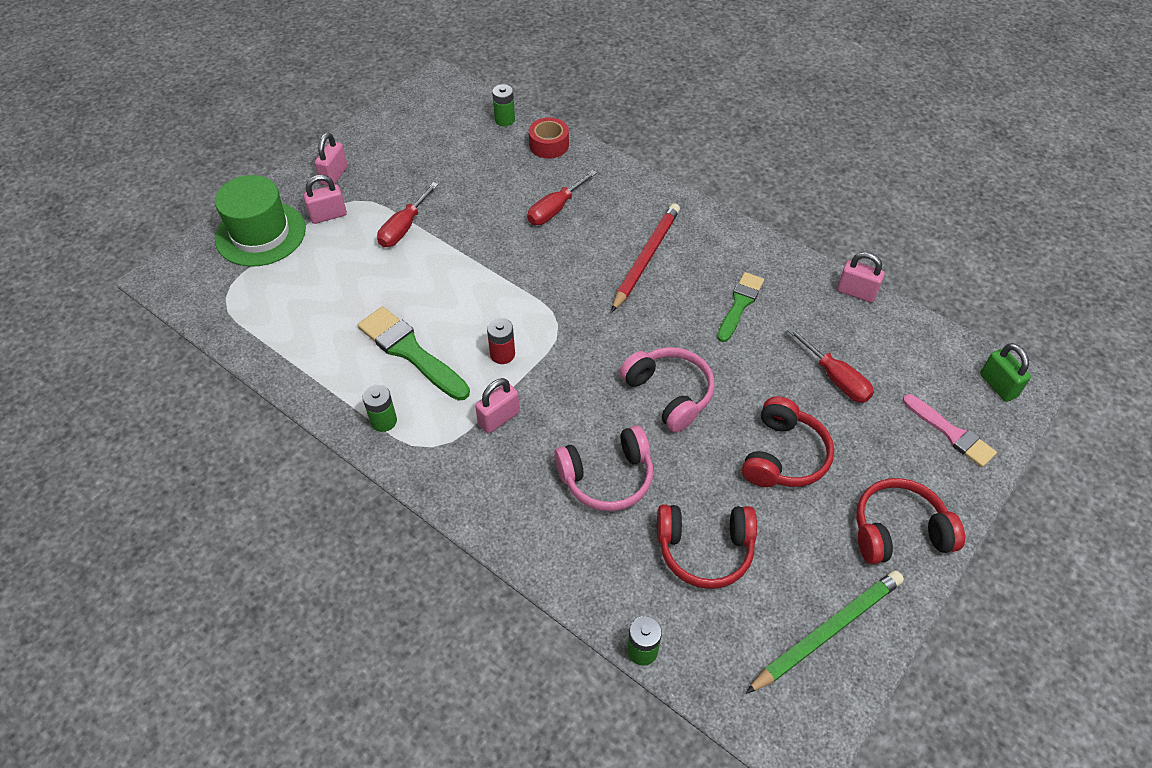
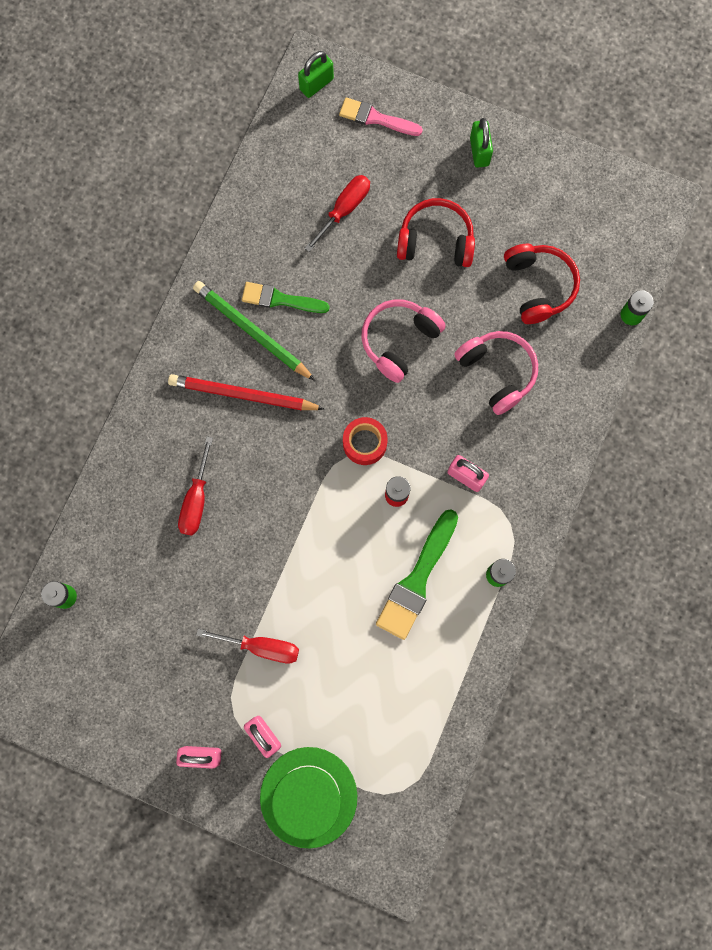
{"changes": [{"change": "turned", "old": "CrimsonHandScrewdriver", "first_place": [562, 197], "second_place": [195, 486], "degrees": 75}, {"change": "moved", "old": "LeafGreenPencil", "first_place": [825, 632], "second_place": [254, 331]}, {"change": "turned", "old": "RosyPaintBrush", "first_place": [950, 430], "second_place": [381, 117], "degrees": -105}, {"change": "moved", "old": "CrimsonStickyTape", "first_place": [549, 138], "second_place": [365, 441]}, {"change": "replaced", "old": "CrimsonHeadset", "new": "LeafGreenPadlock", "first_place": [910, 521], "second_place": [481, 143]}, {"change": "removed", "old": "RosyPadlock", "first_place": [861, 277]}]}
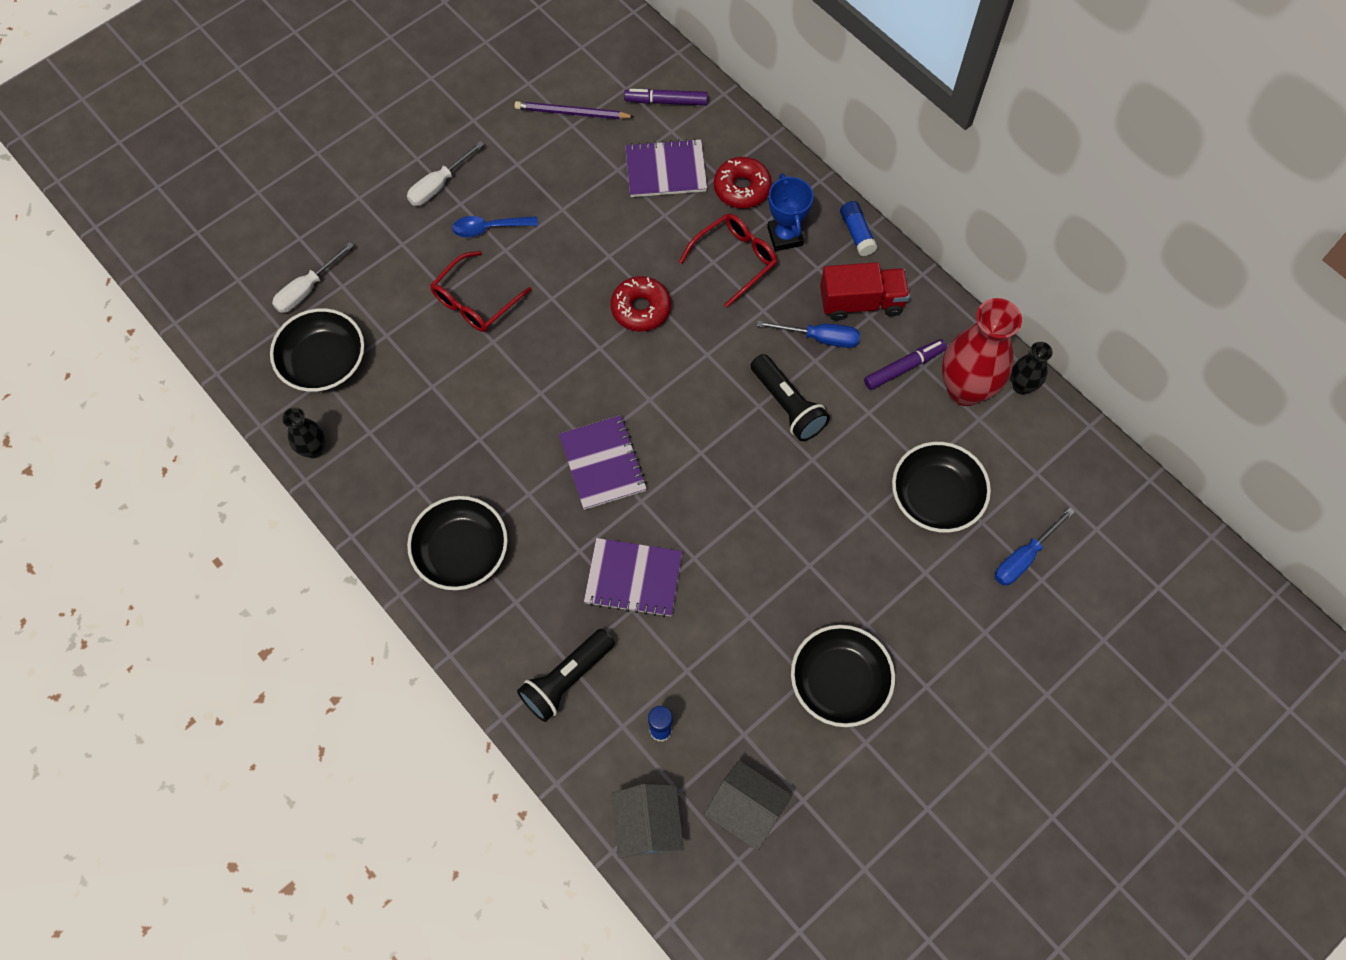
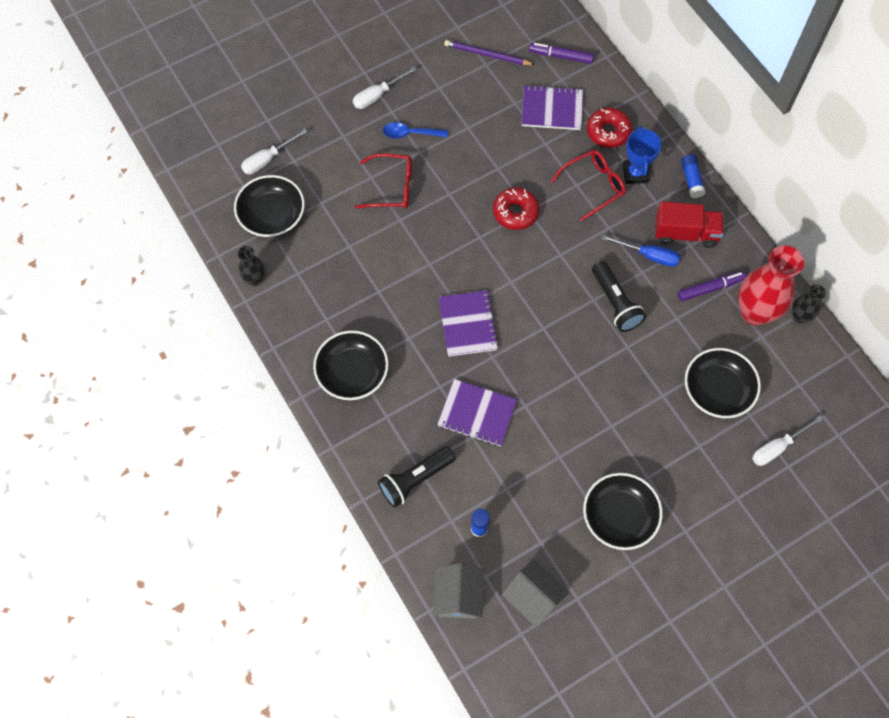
{"changes": [{"change": "turned", "old": "CrimsonEyeglasses", "first_place": [481, 291], "second_place": [383, 181], "degrees": -135}, {"change": "recoloured", "old": "RoyalBlueHandScrewdriver", "new": "PureWhiteHandScrewdriver", "first_place": [1035, 547], "second_place": [787, 440]}]}
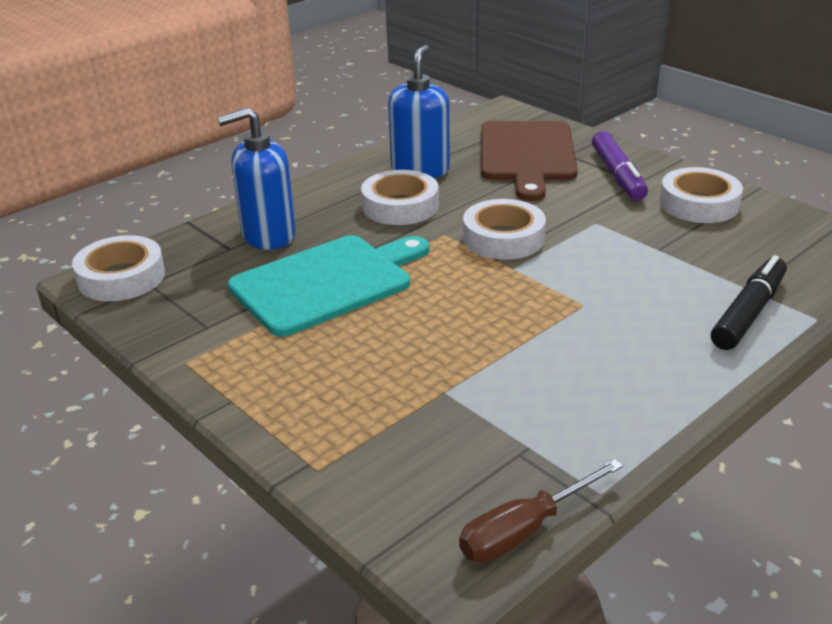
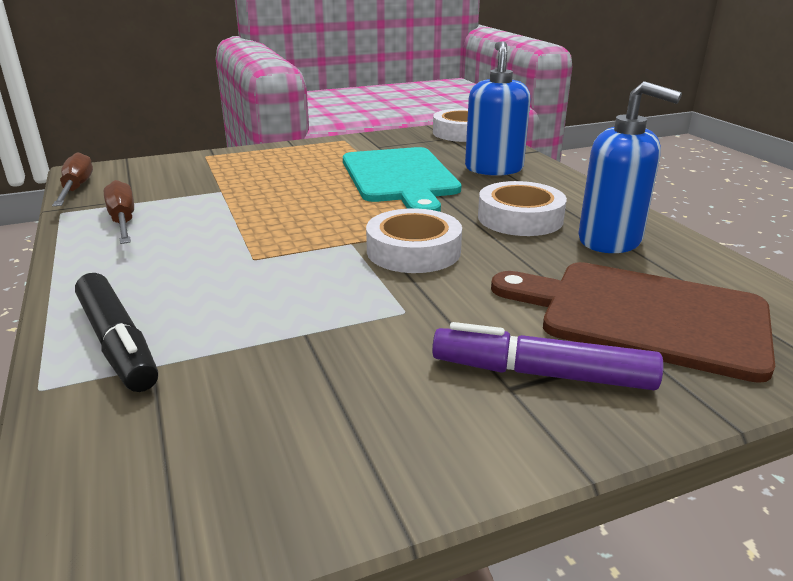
{"changes": [{"change": "added", "new": "RussetHandScrewdriver", "second_place": [119, 212]}, {"change": "removed", "old": "PureWhiteStickyTape", "first_place": [701, 195]}]}
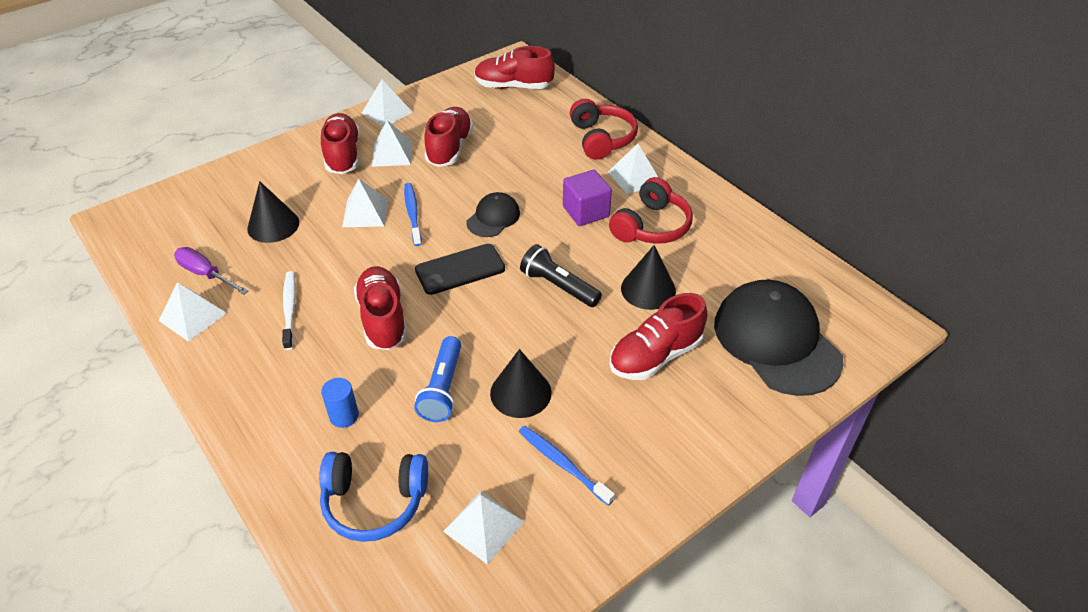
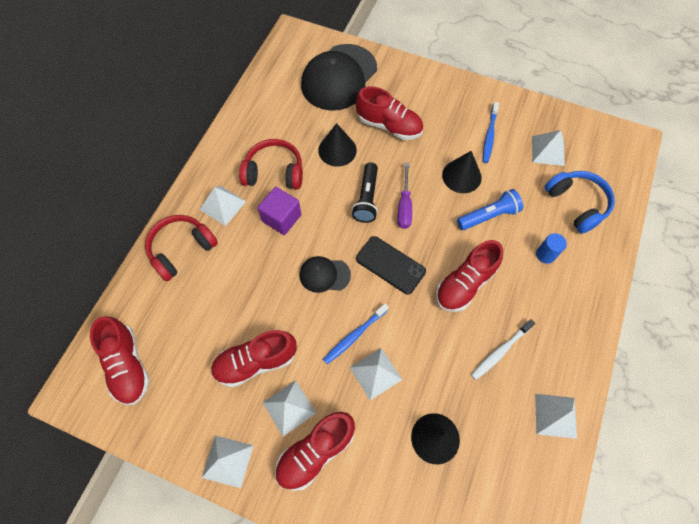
{"changes": [{"change": "moved", "old": "VioletHandScrewdriver", "first_place": [211, 271], "second_place": [404, 196]}]}
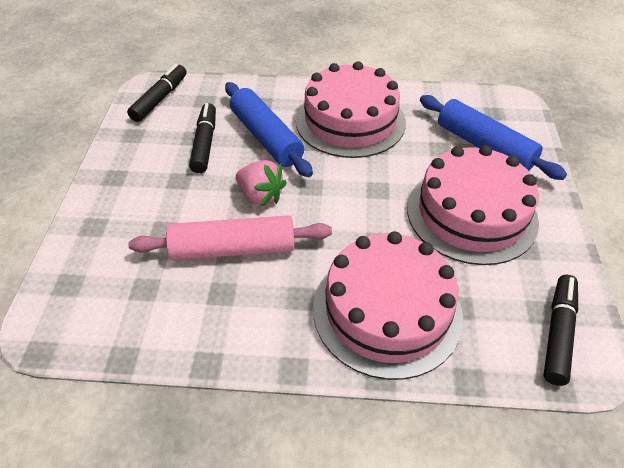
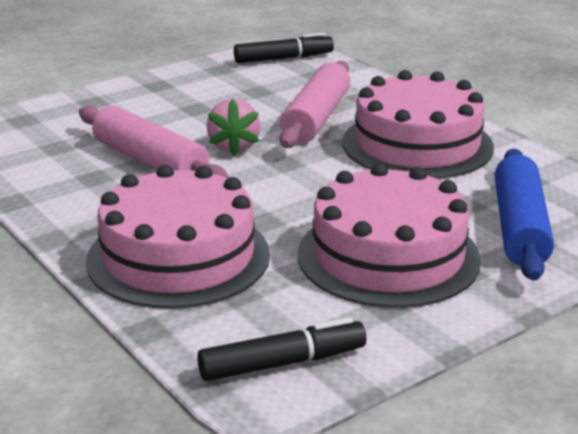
{"changes": [{"change": "recoloured", "old": "RoyalBlueRollingPin", "new": "RosyRollingPin", "first_place": [269, 129], "second_place": [314, 104]}, {"change": "removed", "old": "JetBlackMarker", "first_place": [202, 138]}]}
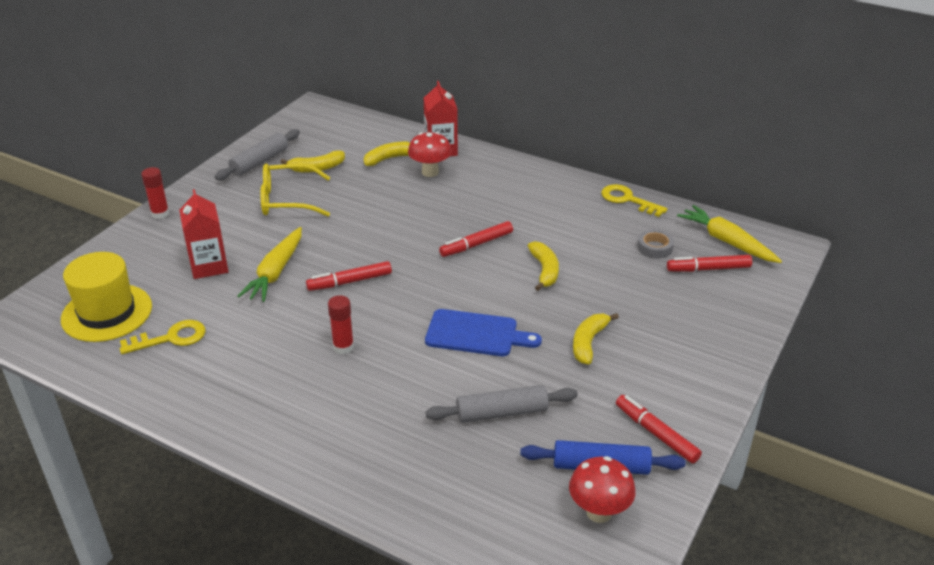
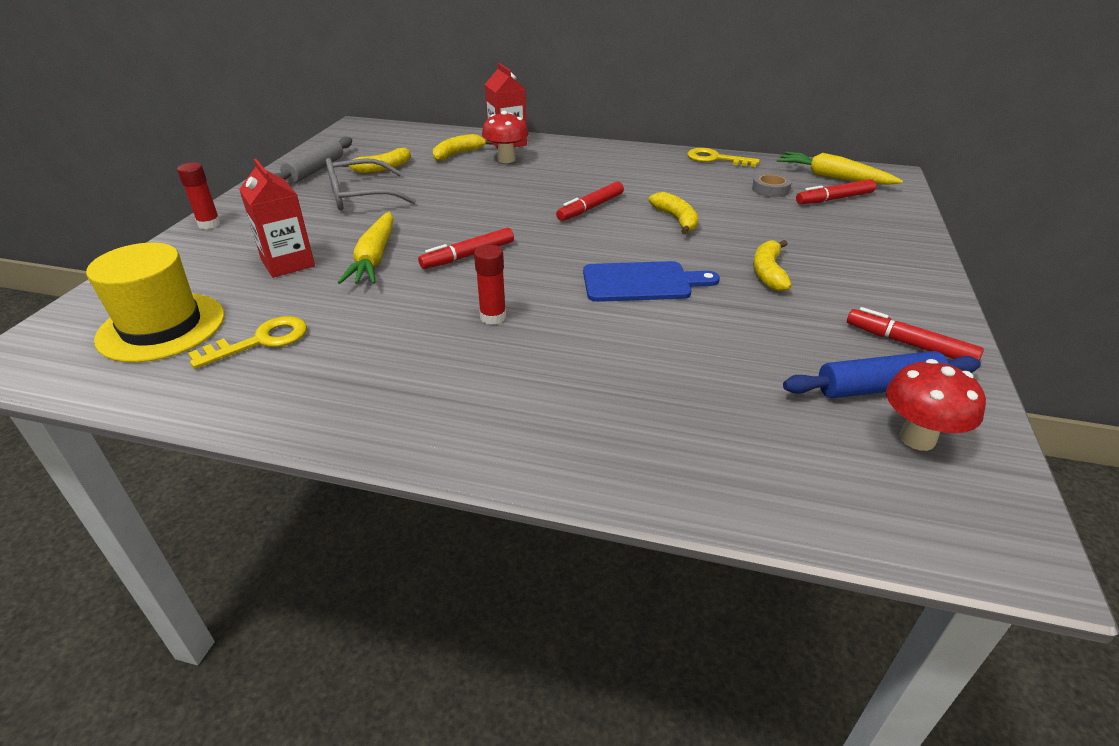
{"changes": [{"change": "recoloured", "old": "YellowEyeglasses", "new": "AshGreyEyeglasses", "first_place": [295, 190], "second_place": [371, 184]}, {"change": "removed", "old": "AshGreyRollingPin", "first_place": [502, 404]}]}
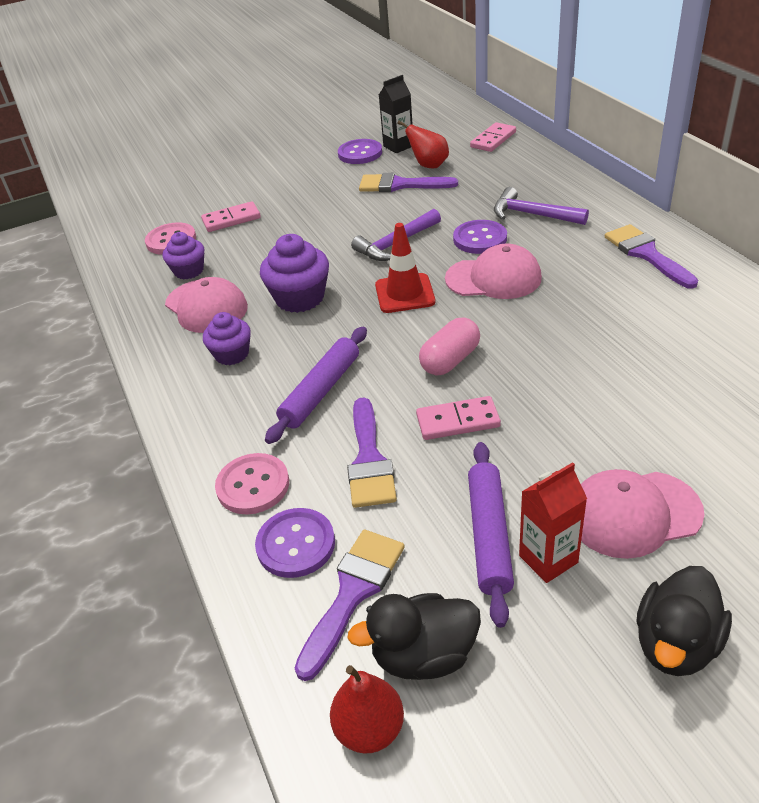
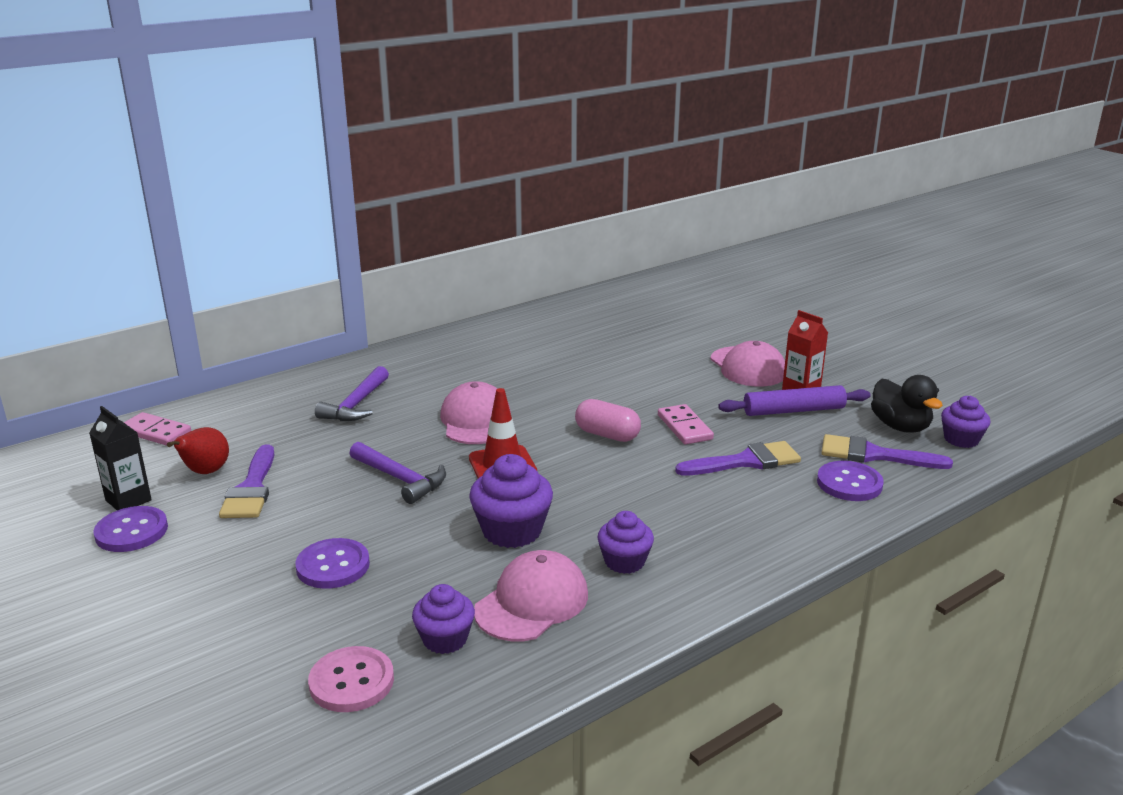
{"changes": [{"change": "moved", "old": "VioletShirtButton", "first_place": [480, 237], "second_place": [332, 563]}, {"change": "replaced", "old": "CrimsonToyPear", "new": "VioletCupcake", "first_place": [367, 709], "second_place": [966, 422]}, {"change": "removed", "old": "RosyDominoTile", "first_place": [231, 216]}, {"change": "removed", "old": "RosyShirtButton", "first_place": [252, 483]}, {"change": "removed", "old": "VioletRollingPin", "first_place": [316, 385]}, {"change": "removed", "old": "VioletPaintBrush", "first_place": [651, 256]}, {"change": "removed", "old": "JetBlackDuck", "first_place": [684, 621]}]}
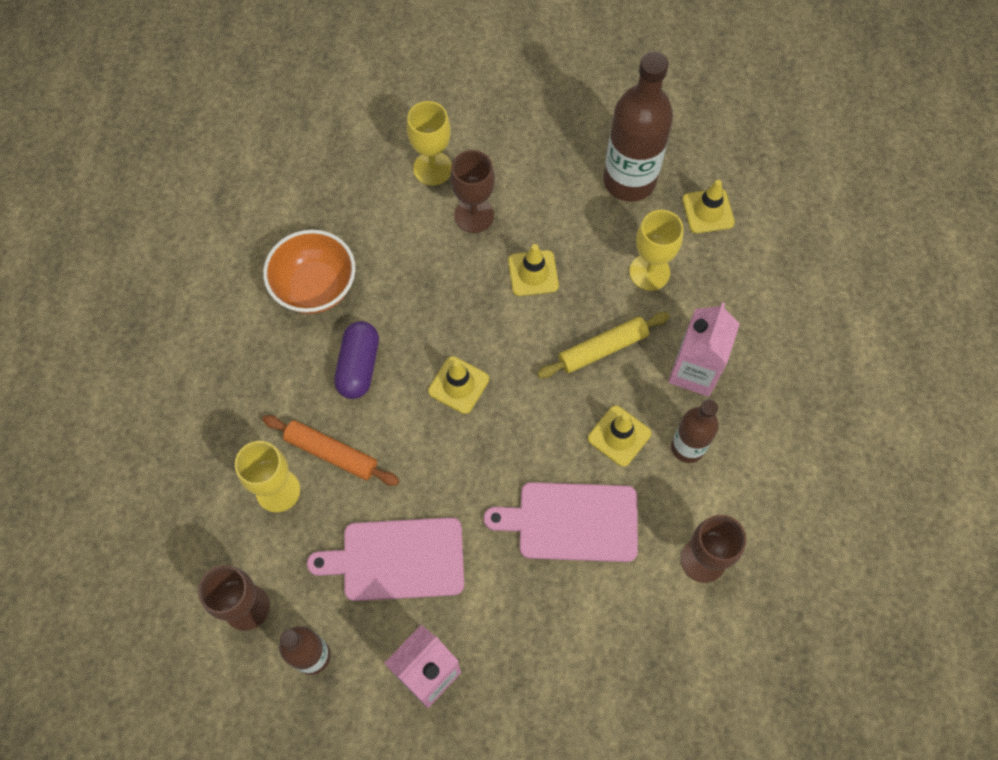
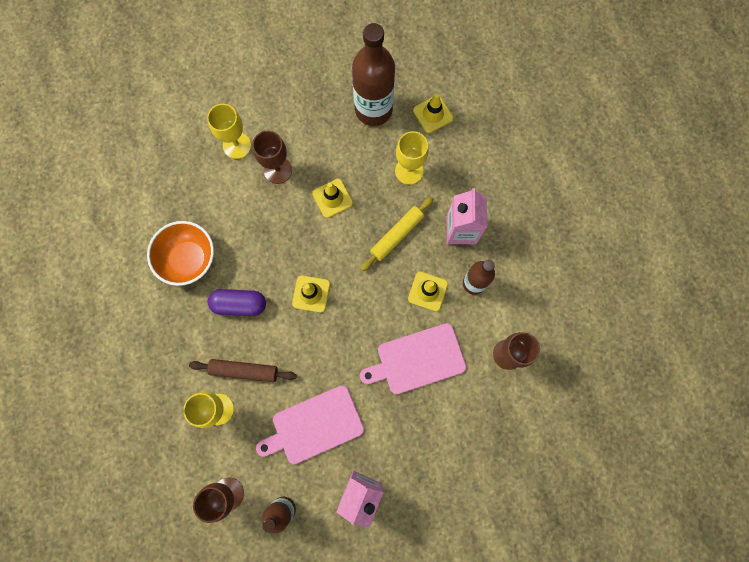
{"changes": [{"change": "recoloured", "old": "BrightOrangeRollingPin", "new": "RussetRollingPin", "first_place": [330, 450], "second_place": [243, 370]}, {"change": "turned", "old": "VioletPill", "first_place": [356, 360], "second_place": [237, 302], "degrees": -75}]}
